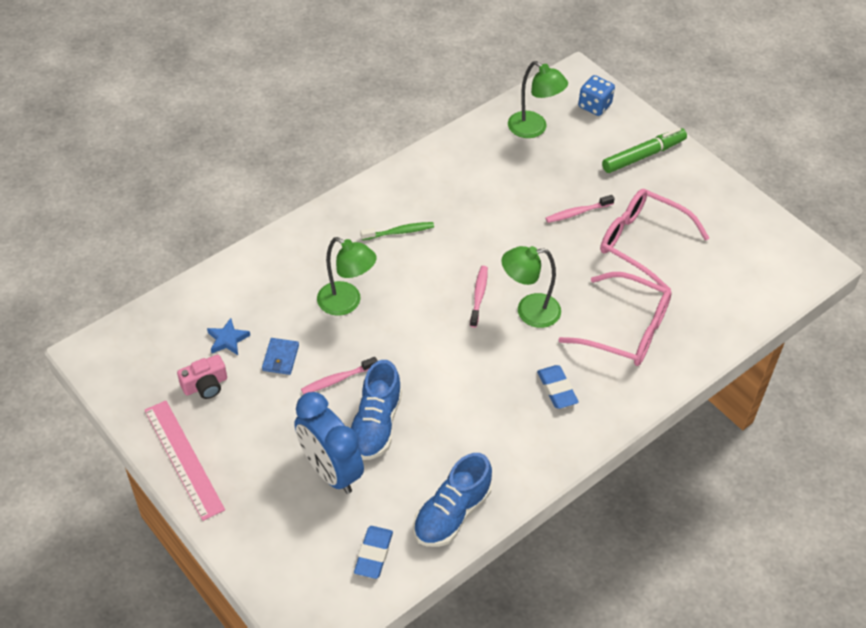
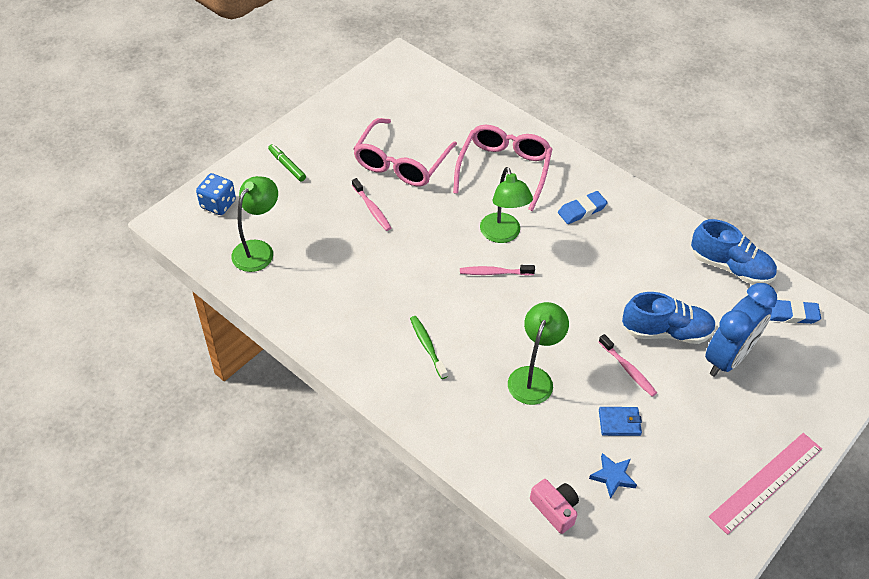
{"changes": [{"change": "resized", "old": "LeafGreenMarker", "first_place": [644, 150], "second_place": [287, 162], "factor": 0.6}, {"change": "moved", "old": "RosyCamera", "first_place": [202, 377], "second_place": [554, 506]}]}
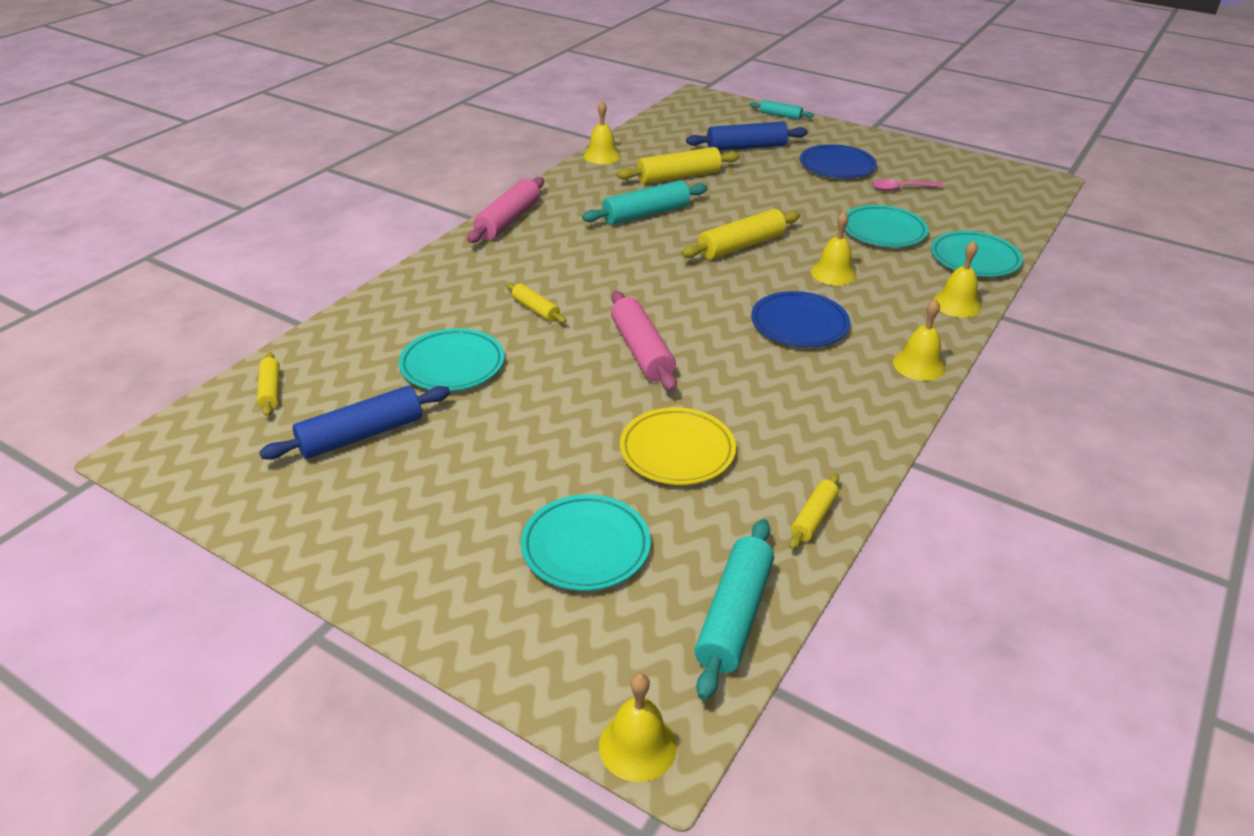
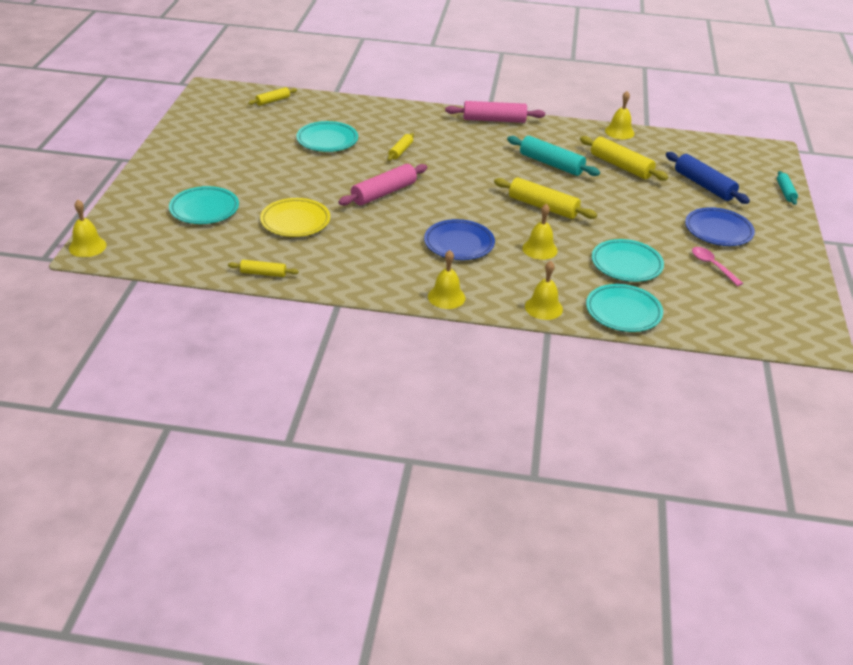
{"changes": [{"change": "removed", "old": "RoyalBlueRollingPin", "first_place": [354, 423]}, {"change": "removed", "old": "TealRollingPin", "first_place": [734, 609]}]}
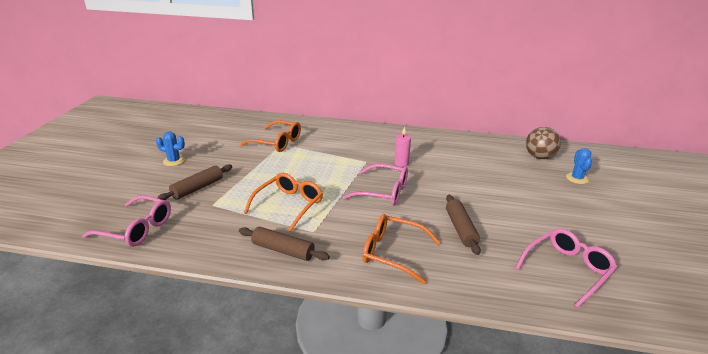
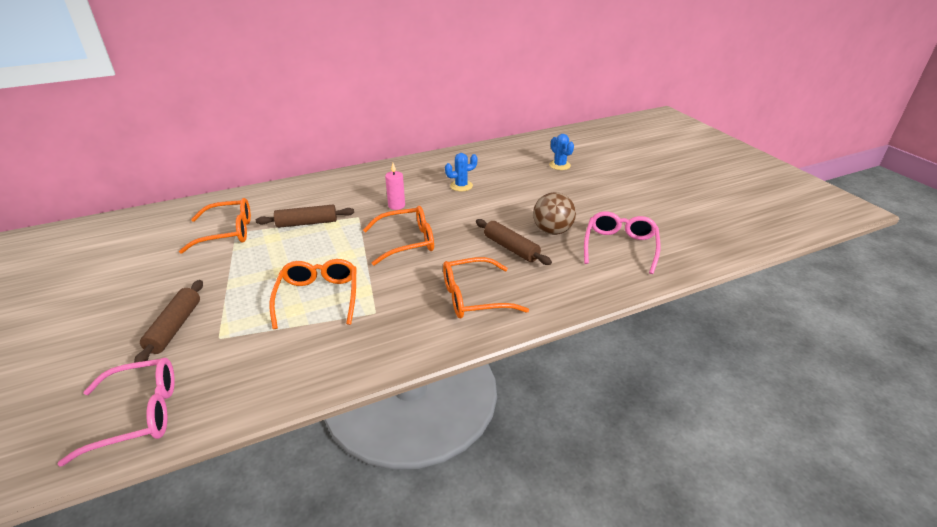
{"changes": [{"change": "moved", "old": "RussetRollingPin", "first_place": [284, 244], "second_place": [305, 216]}, {"change": "recoloured", "old": "RosyEyeglasses", "new": "BrightOrangeEyeglasses", "first_place": [375, 184], "second_place": [398, 236]}, {"change": "moved", "old": "RoyalBlueCactus", "first_place": [170, 148], "second_place": [461, 172]}, {"change": "moved", "old": "RussetPlayBall", "first_place": [543, 143], "second_place": [554, 213]}]}
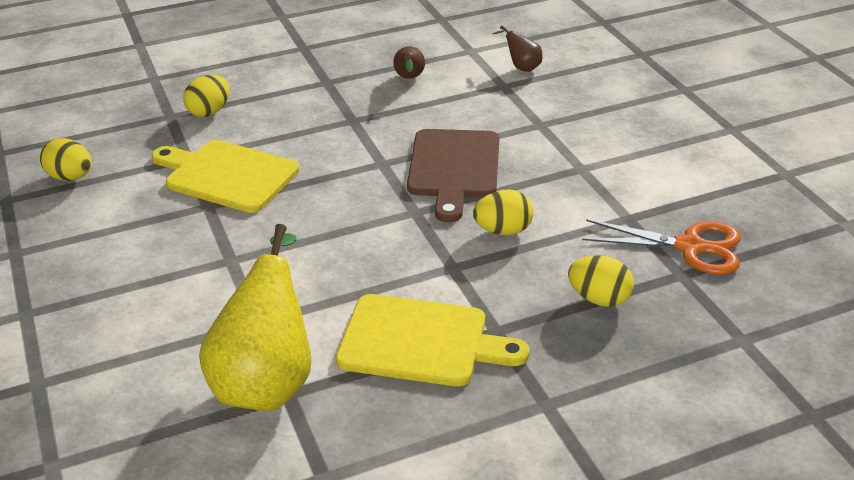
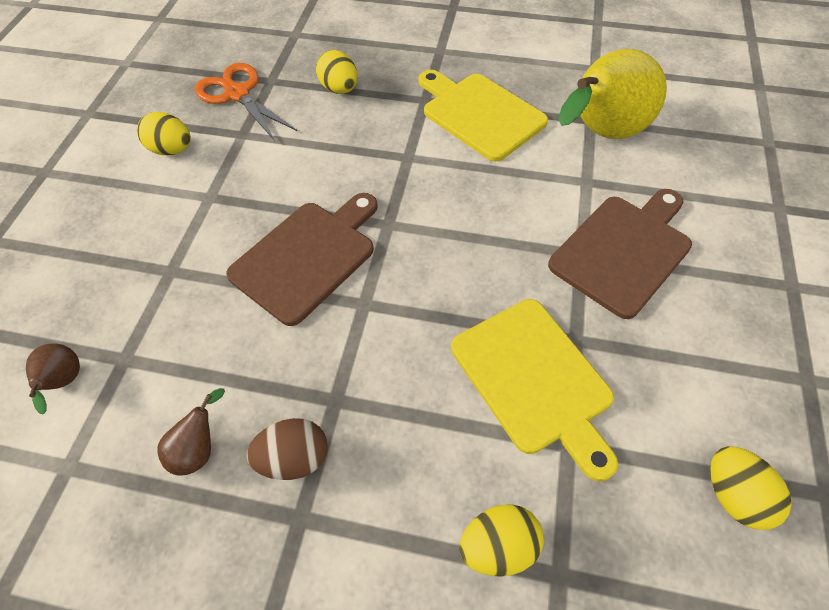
{"changes": [{"change": "moved", "old": "YellowToyEgg", "first_place": [503, 212], "second_place": [164, 133]}, {"change": "added", "new": "RussetToyEgg", "second_place": [286, 449]}, {"change": "added", "new": "RussetCuttingBoard", "second_place": [620, 254]}]}
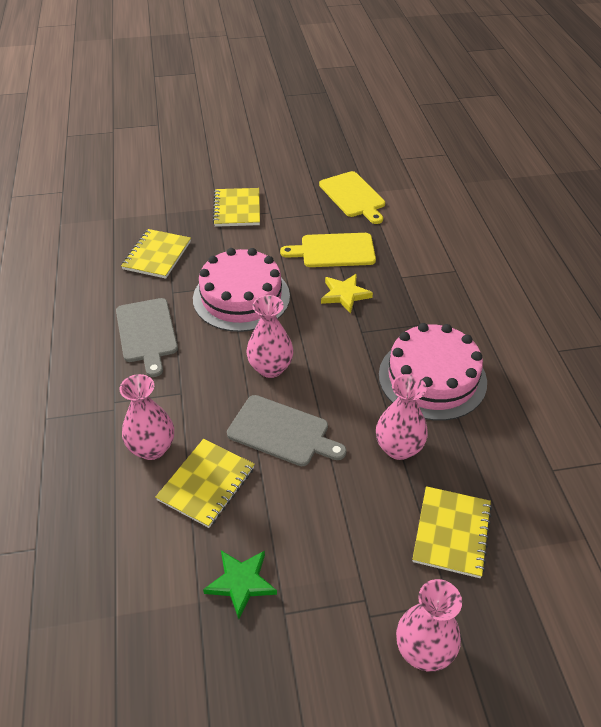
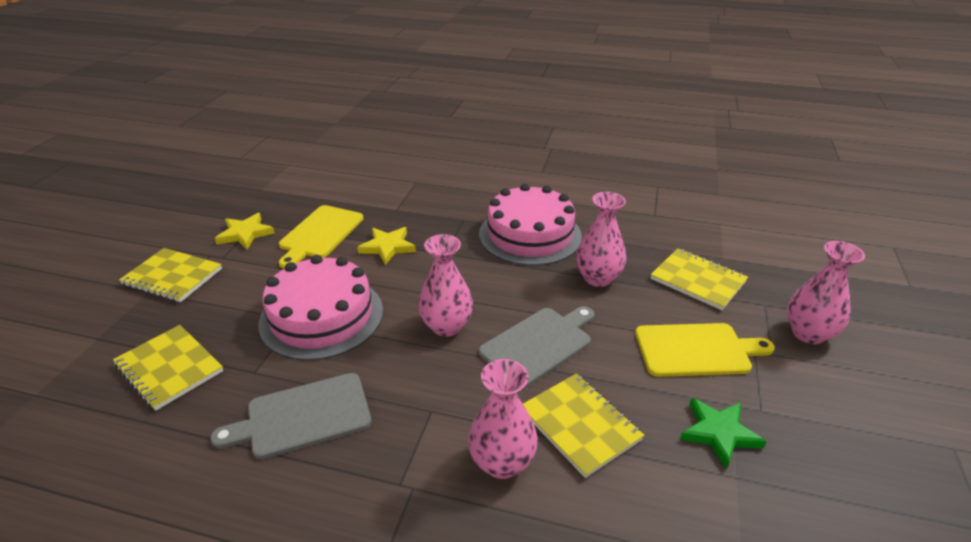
{"changes": [{"change": "turned", "old": "AshGreyCuttingBoard", "first_place": [147, 337], "second_place": [290, 416], "degrees": 150}, {"change": "added", "new": "YellowStarShape", "second_place": [245, 231]}, {"change": "moved", "old": "YellowCuttingBoard", "first_place": [352, 197], "second_place": [705, 350]}]}
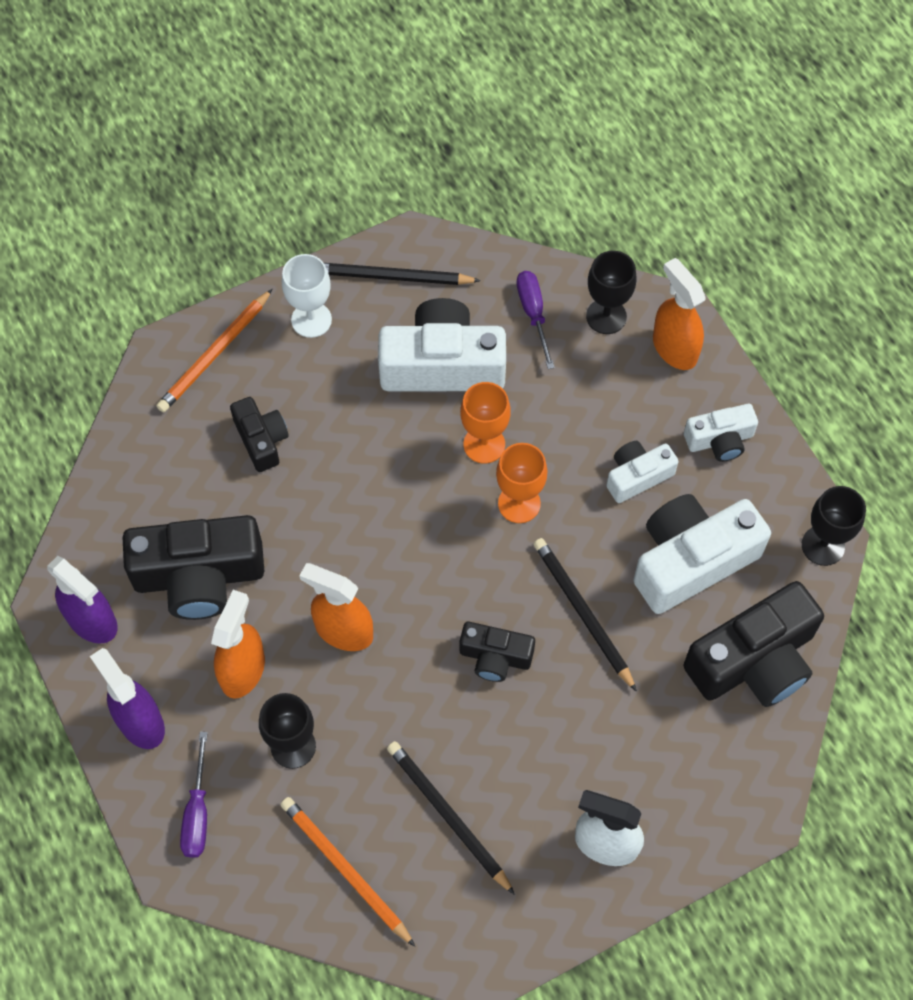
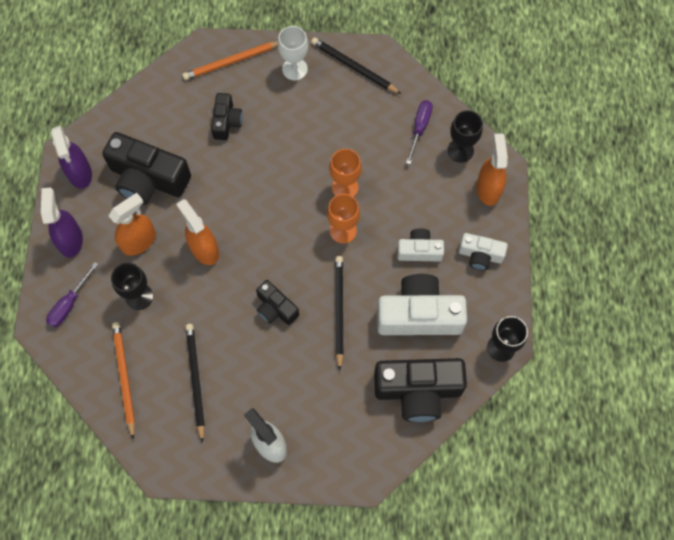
{"changes": [{"change": "removed", "old": "PureWhiteCamera", "first_place": [442, 344]}]}
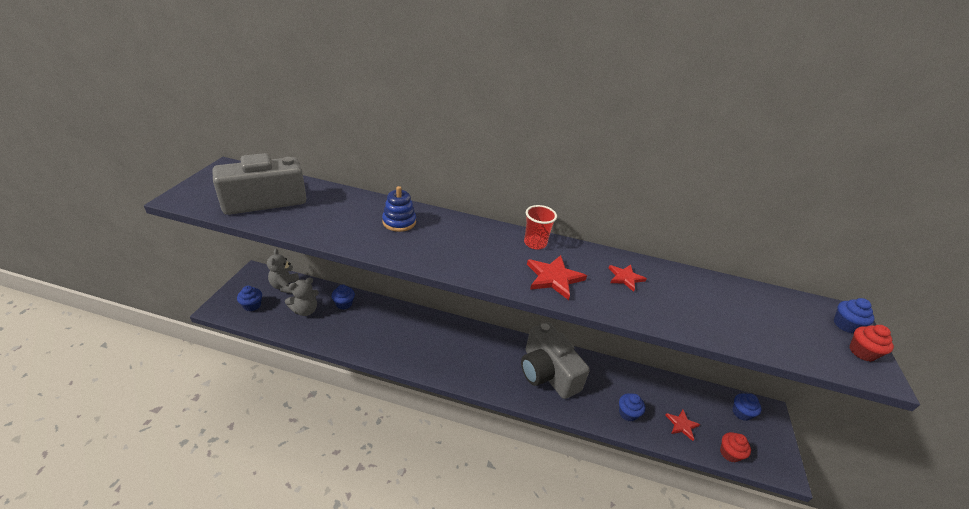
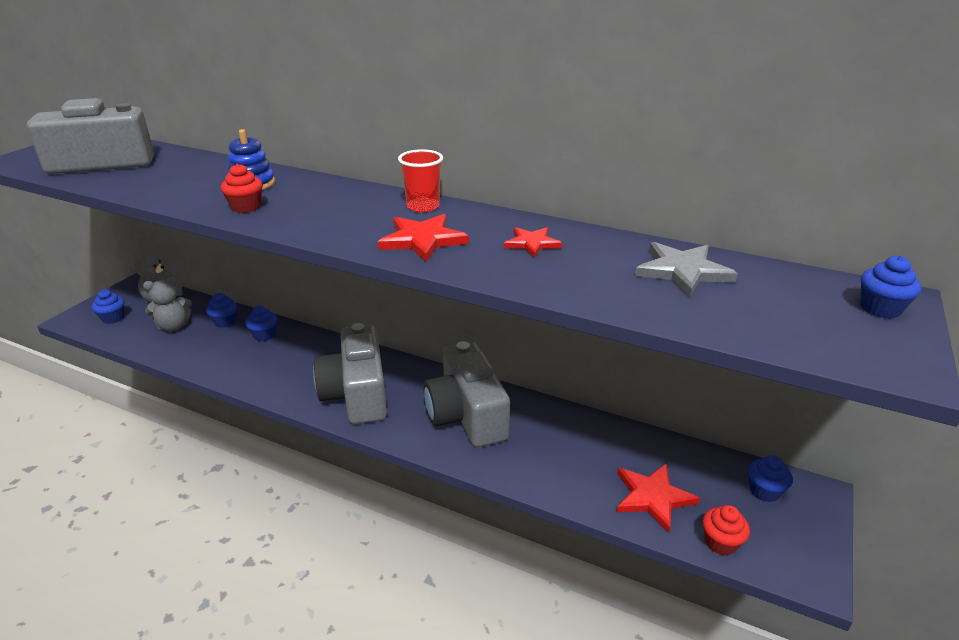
{"changes": [{"change": "moved", "old": "CrimsonCupcake", "first_place": [872, 343], "second_place": [242, 188]}, {"change": "moved", "old": "RoyalBlueCupcake", "first_place": [632, 407], "second_place": [261, 323]}, {"change": "added", "new": "AshGreyCamera", "second_place": [350, 373]}, {"change": "resized", "old": "CrimsonStarShape", "first_place": [682, 425], "second_place": [658, 498], "factor": 1.56}, {"change": "added", "new": "AshGreyStarShape", "second_place": [686, 269]}]}
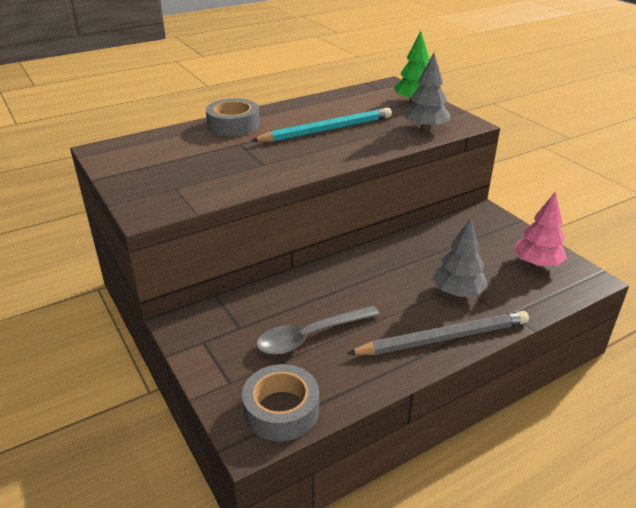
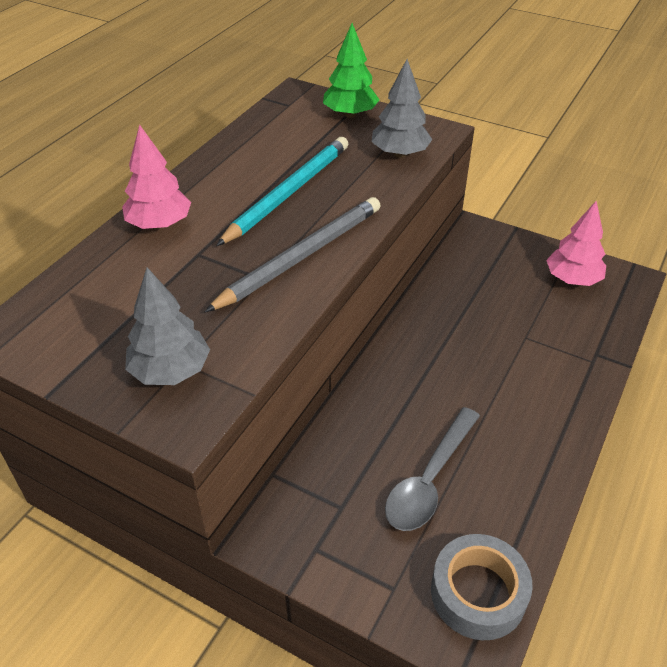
{"changes": [{"change": "replaced", "old": "AshGreyStickyTape", "new": "RosyTree", "first_place": [233, 117], "second_place": [156, 177]}, {"change": "moved", "old": "AshGreyTree", "first_place": [460, 257], "second_place": [167, 326]}, {"change": "moved", "old": "AshGreyPencil", "first_place": [438, 333], "second_place": [292, 254]}]}
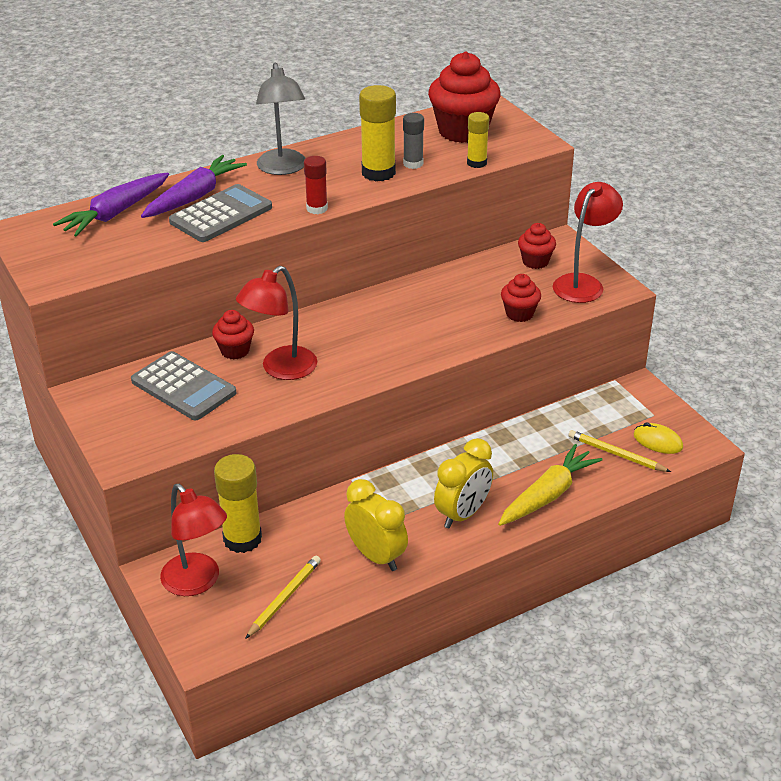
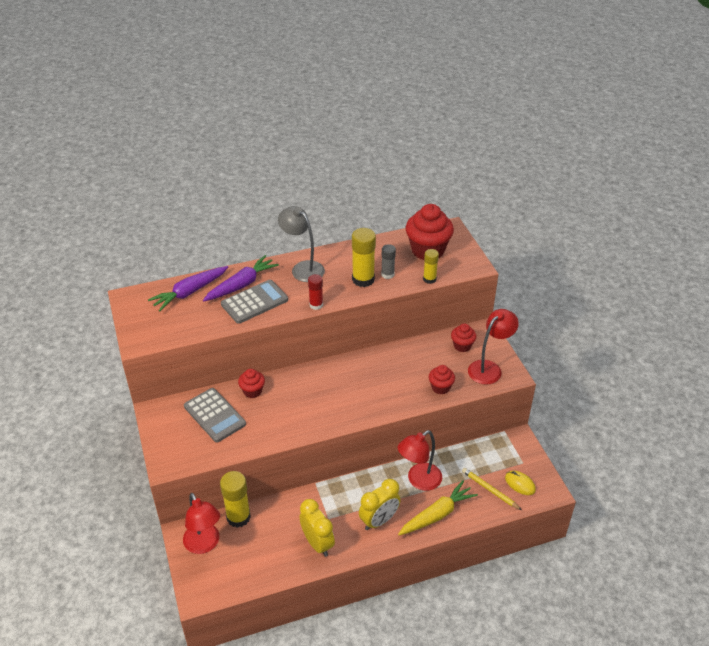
{"changes": [{"change": "turned", "old": "AshGreyDeskLamp", "first_place": [281, 119], "second_place": [301, 244], "degrees": 135}, {"change": "moved", "old": "CrimsonDeskLamp", "first_place": [276, 323], "second_place": [420, 460]}, {"change": "removed", "old": "YellowPencil", "first_place": [283, 597]}]}
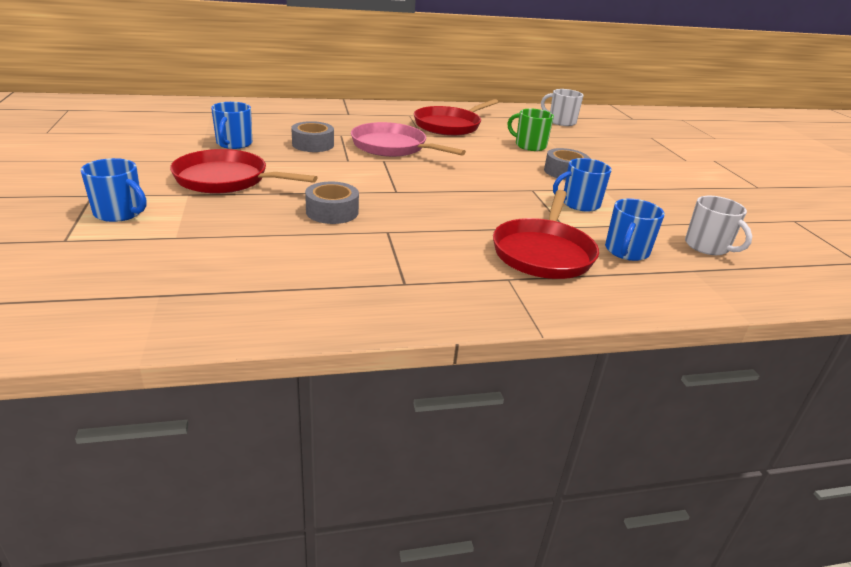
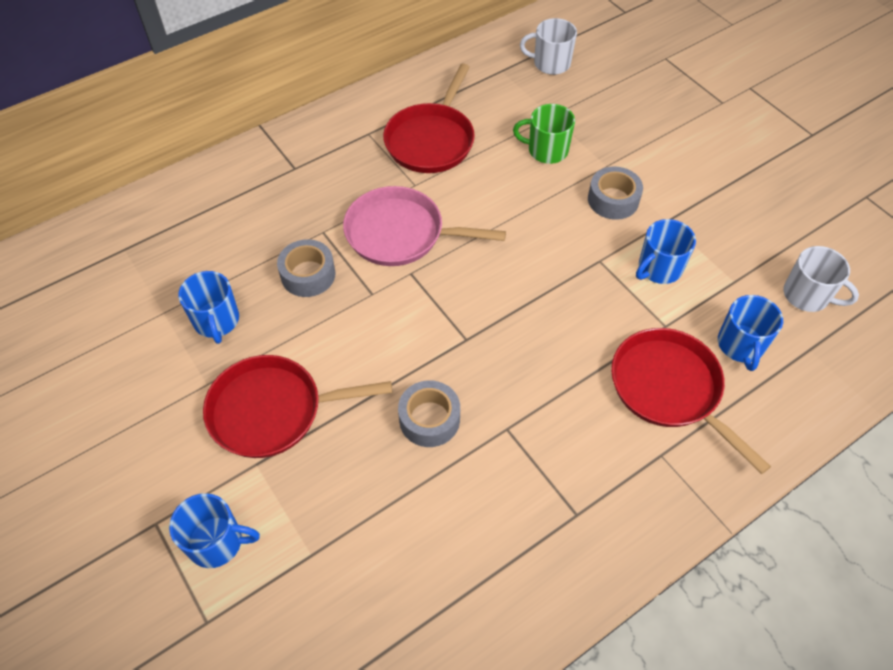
{"changes": [{"change": "turned", "old": "CrimsonPan", "first_place": [546, 234], "second_place": [691, 401], "degrees": 150}]}
